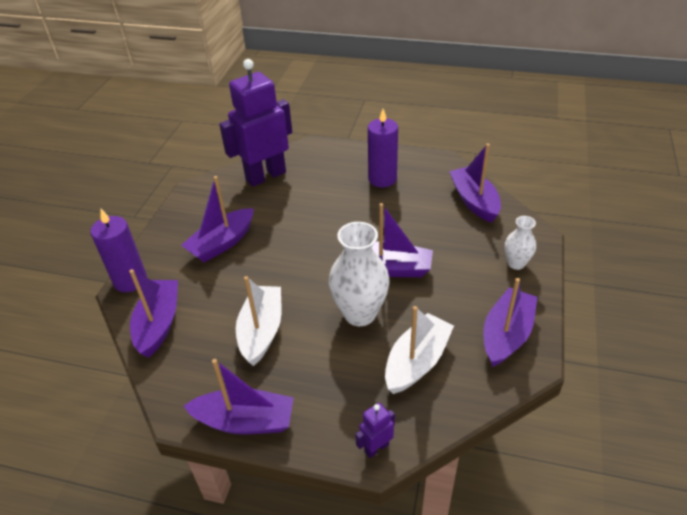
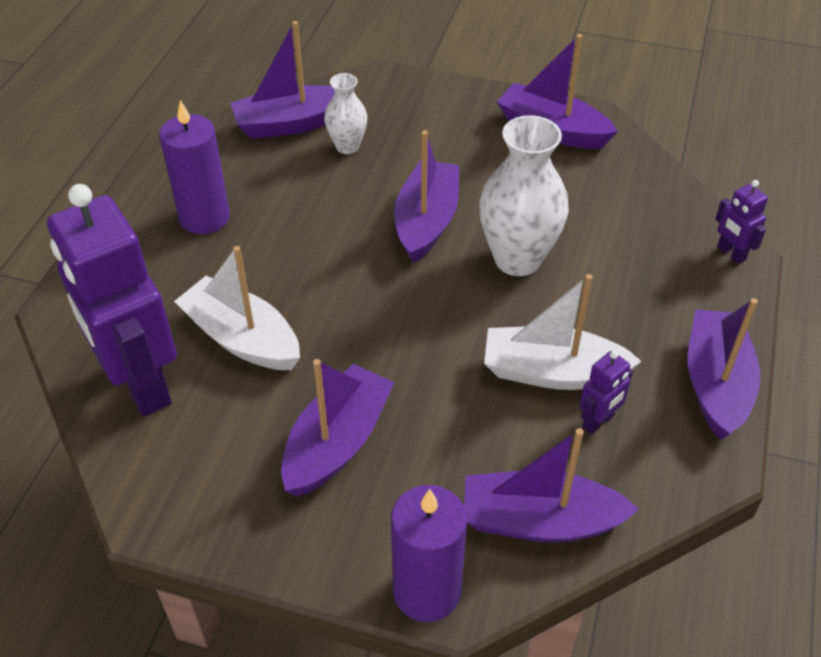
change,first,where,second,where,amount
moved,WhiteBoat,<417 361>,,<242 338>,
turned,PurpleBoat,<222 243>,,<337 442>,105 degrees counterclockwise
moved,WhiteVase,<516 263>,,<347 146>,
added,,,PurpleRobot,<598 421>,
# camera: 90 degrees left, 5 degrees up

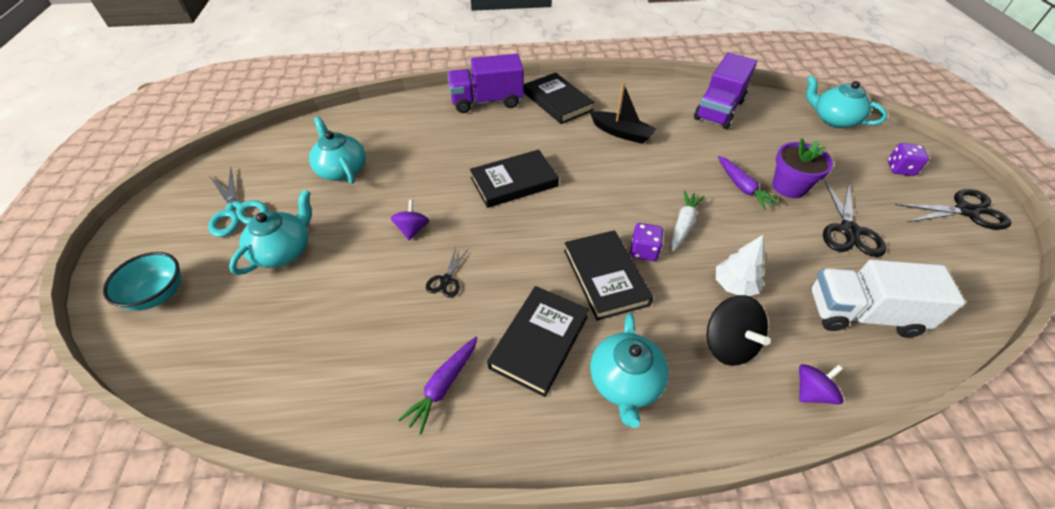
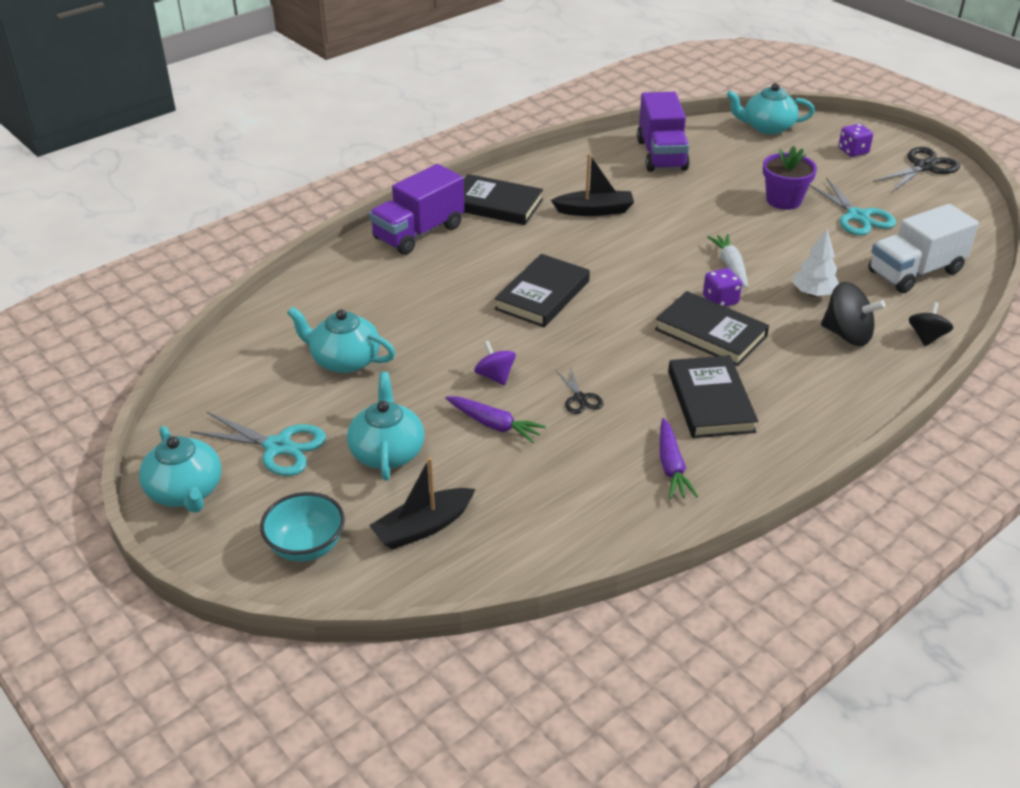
change,first,where,second,where,amount
moved,TurquoiseTeapot,<625 382>,,<186 491>,
added,,,BlackBoat,<423 527>,
moved,PurpleCarrot,<742 187>,,<494 425>,
recoloured,BlackScissors,<849 231>,TurquoiseScissors,<857 216>,
recoloured,PurpleSpinningTop,<811 392>,BlackSpinningTop,<926 337>,
# camera: 35 degrees left, 10 degrees down

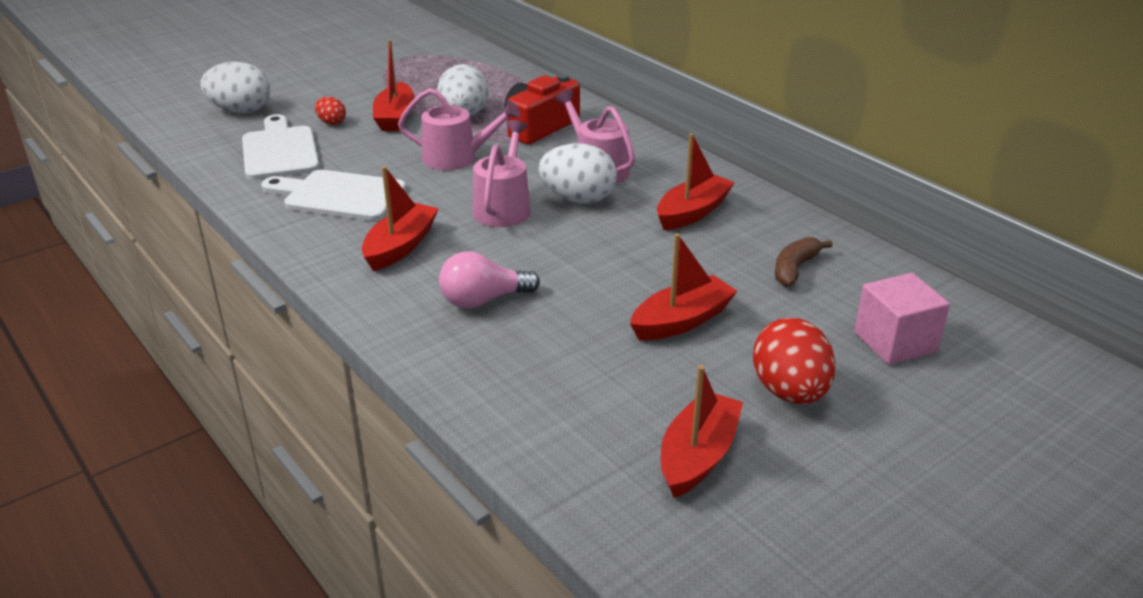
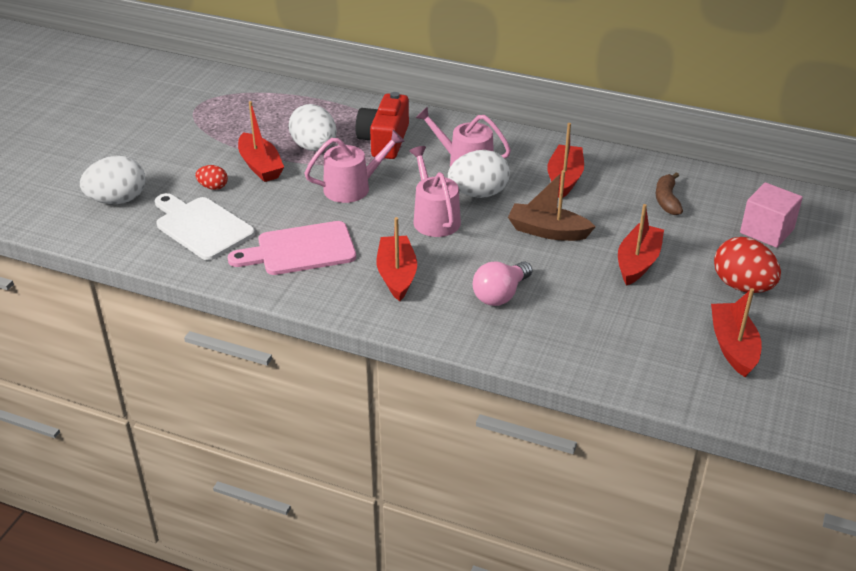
change,first,where,second,where,amount
recoloured,WhiteCuttingBoard,<339 196>,PinkCuttingBoard,<300 250>,
added,,,BrownBoat,<547 231>,
# camera: 30 degrees left, 5 degrees up

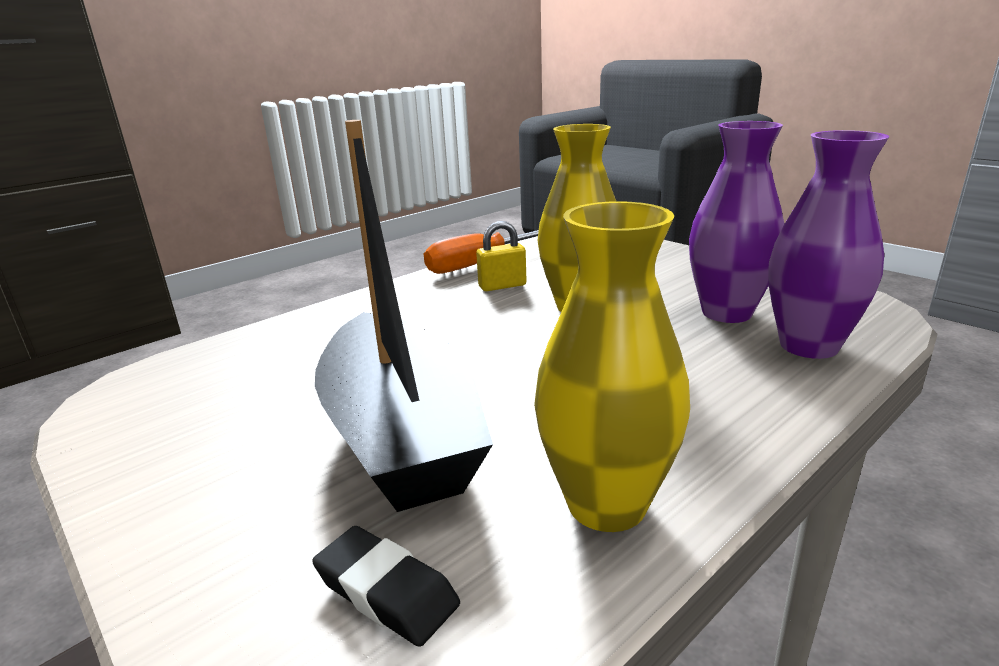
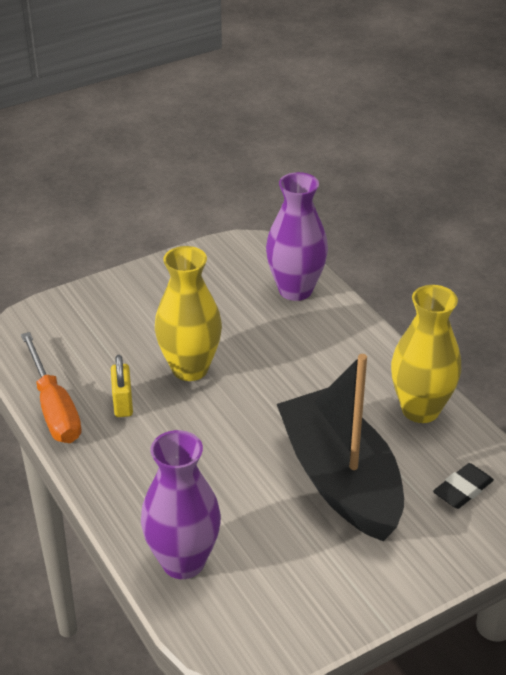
change,first,where,second,where,amount
moved,PurpleVase,<726 313>,,<183 562>,
turned,BlackBoat,<401 434>,,<340 479>,105 degrees counterclockwise
# camera: 80 degrees left, 15 degrees up

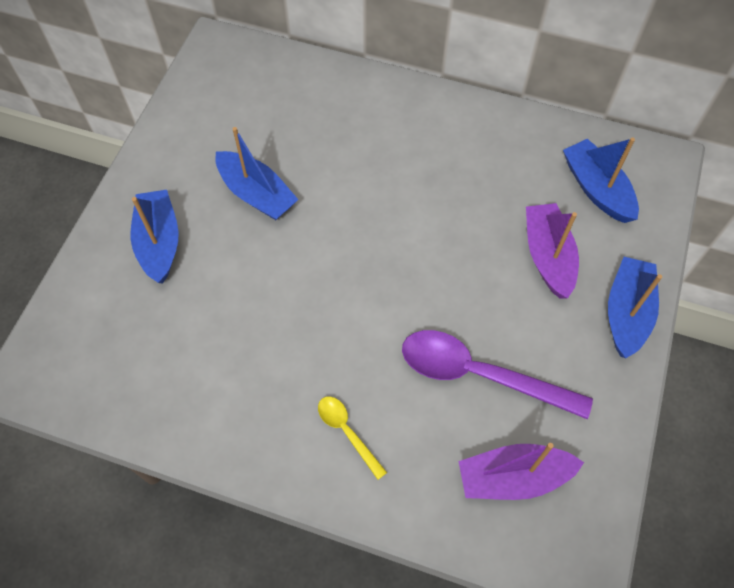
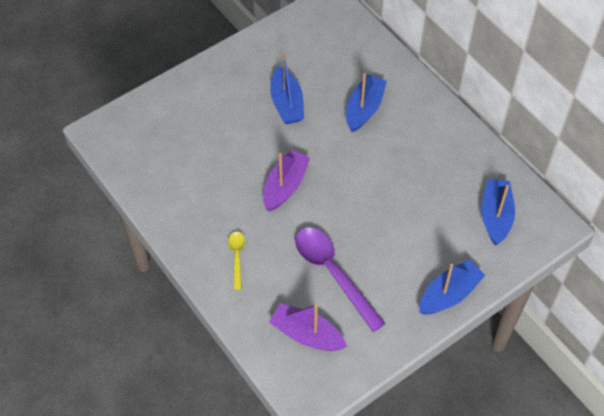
change,first,where,second,where,amount
moved,PurpleBoat,<548 256>,,<285 186>,
moved,BlueBoat,<159 242>,,<364 109>,
# camera: 35 degrees right, 5 degrees down

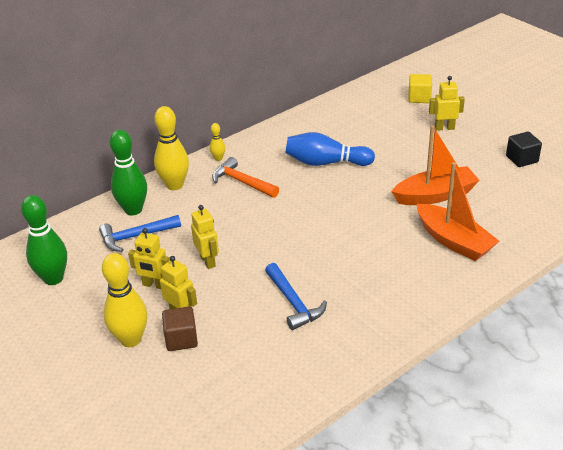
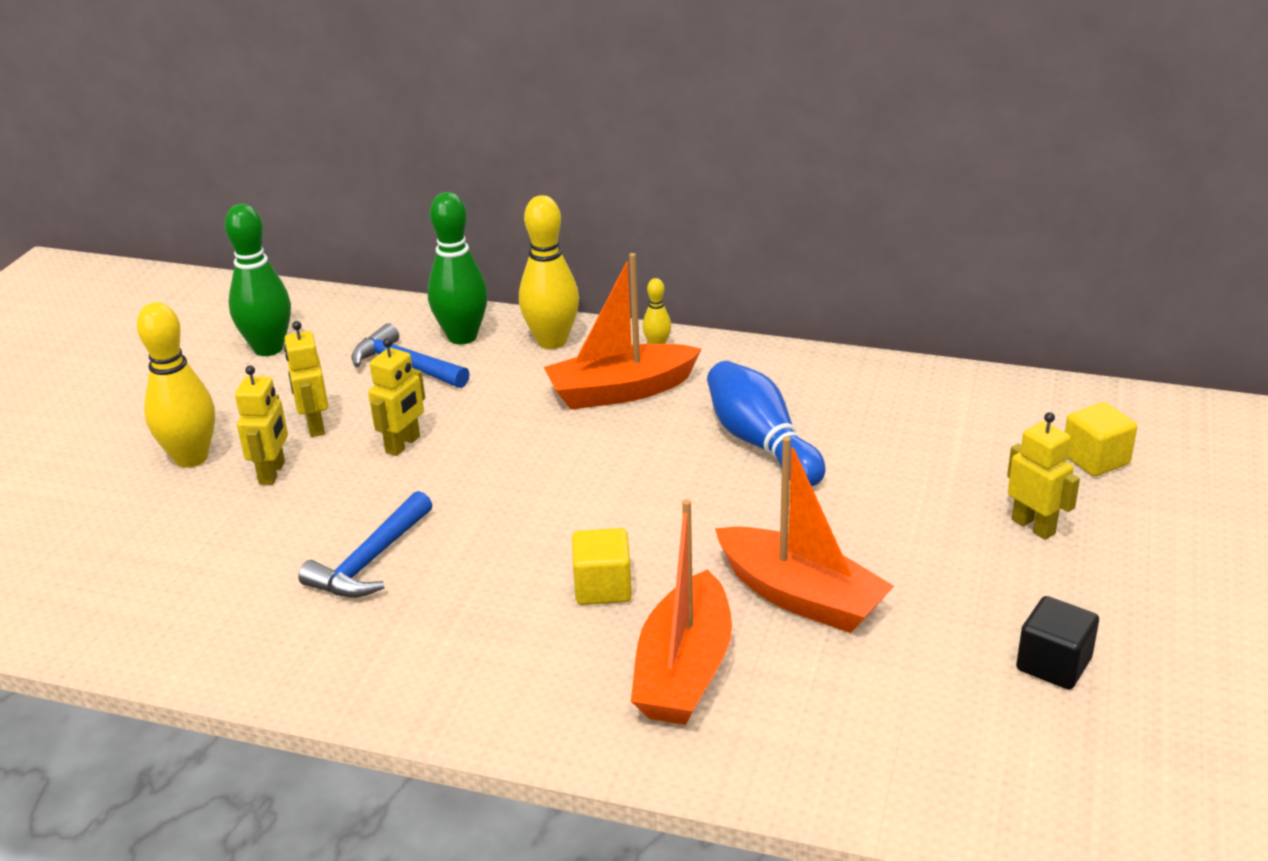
change,first,where,second,where,amount
replaced,OrangeHammer,<242 182>,OrangeBoat,<620 391>,
added,,,YellowCube,<603 587>,
removed,BrownCube,<181 339>,,,
# camera: 55 degrees right, 5 degrees down

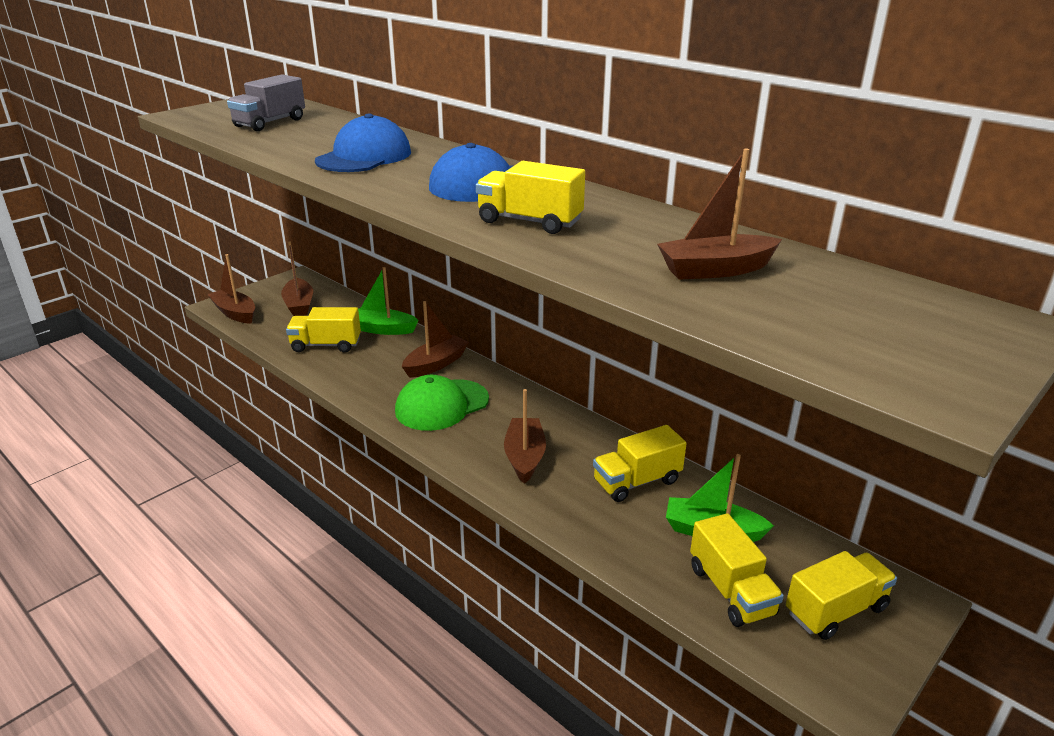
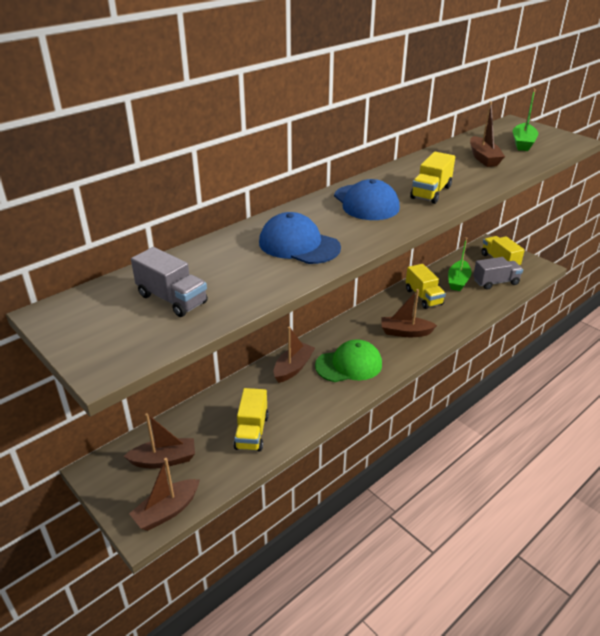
change,first,where,second,where,amount
turned,BrownBoat,<436 364>,,<293 368>,75 degrees clockwise
turned,GreenCap,<441 405>,,<349 365>,75 degrees counterclockwise
recoloured,YellowTruck,<731 591>,GreyTruck,<495 282>,
moved,GreenBoat,<382 329>,,<522 143>,
# camera: 85 degrees left, 5 degrees up

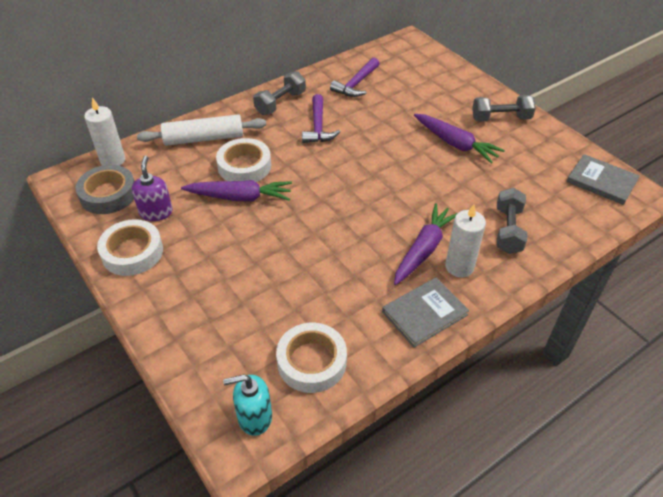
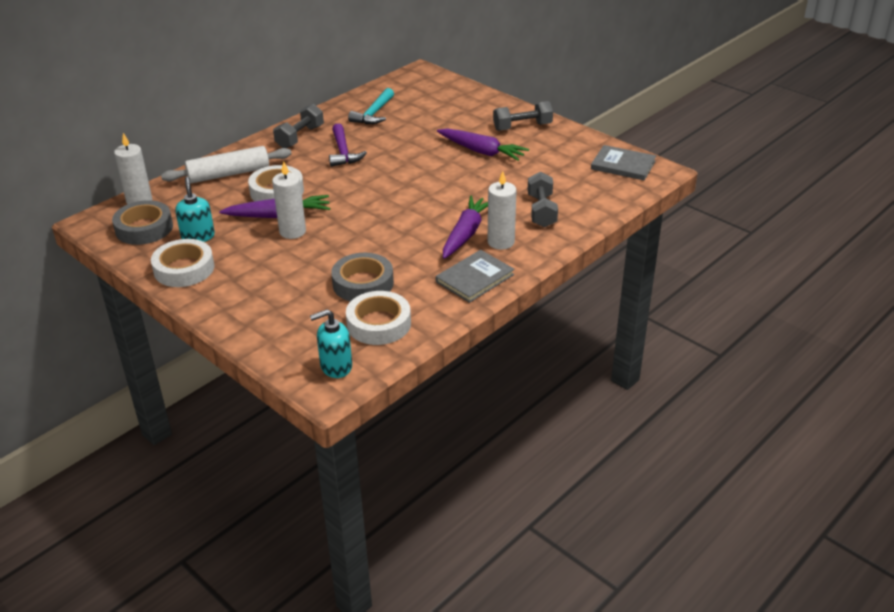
change,first,where,second,where,amount
recoloured,PurpleSoapDispenser,<156 212>,TurquoiseSoapDispenser,<198 236>,
added,,,WhiteCandle,<292 231>,
added,,,GreyTape,<363 283>,
recoloured,PurpleHammer,<356 84>,TurquoiseHammer,<374 114>,
# camera: 10 degrees left, 10 degrees down

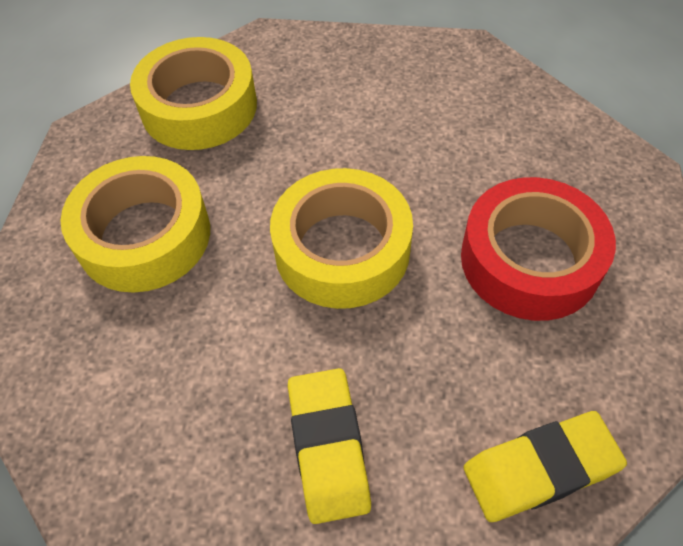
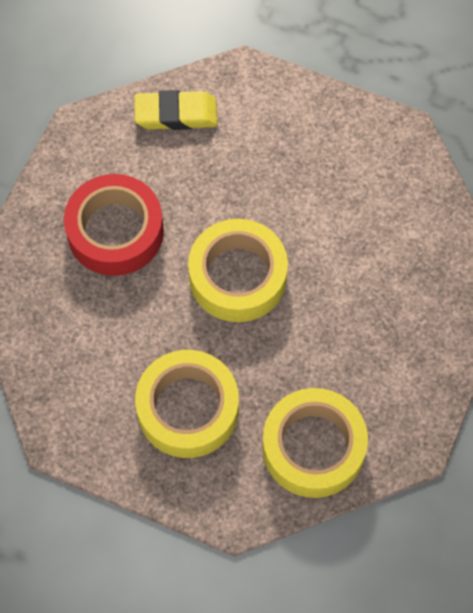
change,first,where,second,where,amount
moved,YellowTape,<144 235>,,<188 409>,
removed,YellowEraser,<328 447>,,,
# camera: 165 degrees left, 10 degrees up

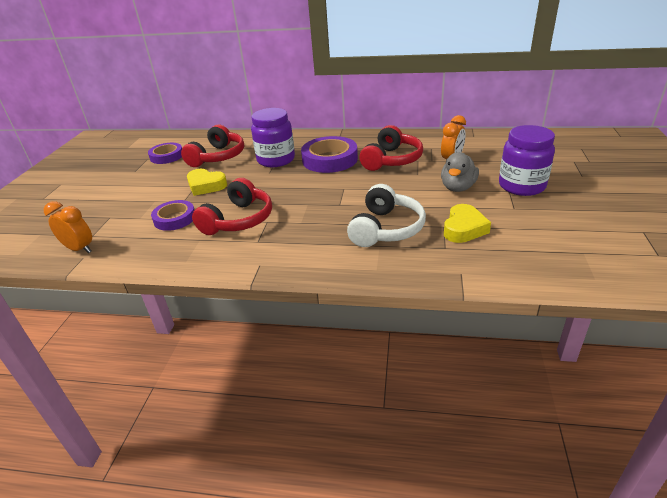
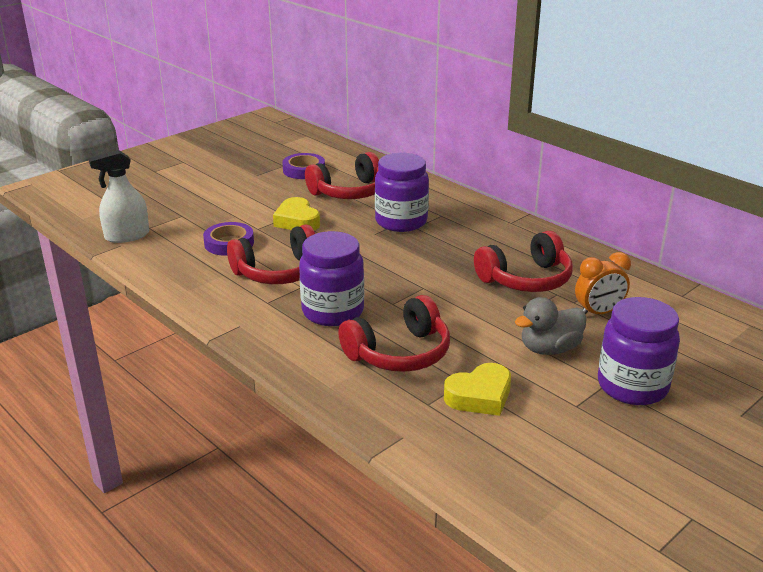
change,first,where,second,where,amount
replaced,OrangeClock,<79 249>,WhiteSprayBottle,<127 236>,
added,,,PurpleJar,<333 311>,
recoloured,WhiteHeadphones,<386 229>,RedHeadphones,<399 353>,
removed,PurpleTape,<330 159>,,,
# camera: 35 degrees right, 5 degrees down

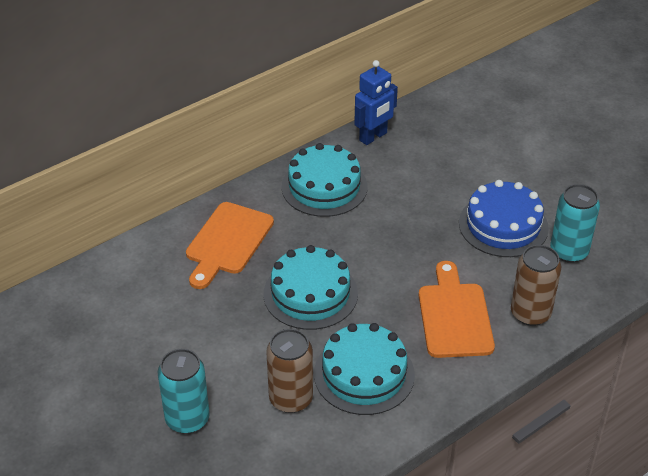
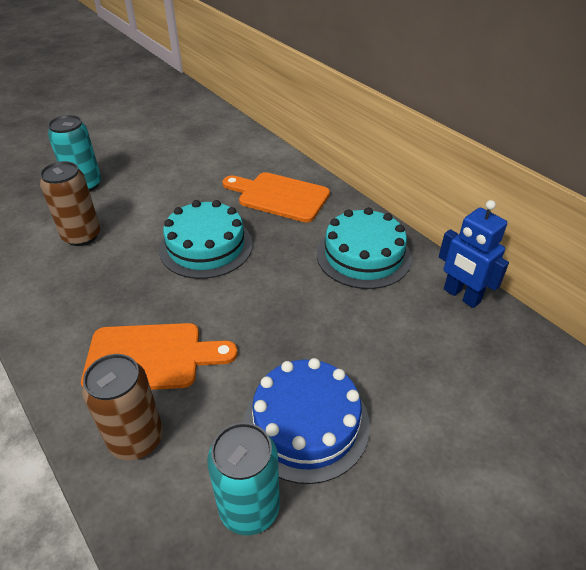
change,first,where,second,where,amount
removed,TurquoiseCake,<364 374>,,,
# camera: 90 degrees right, 0 degrees up

